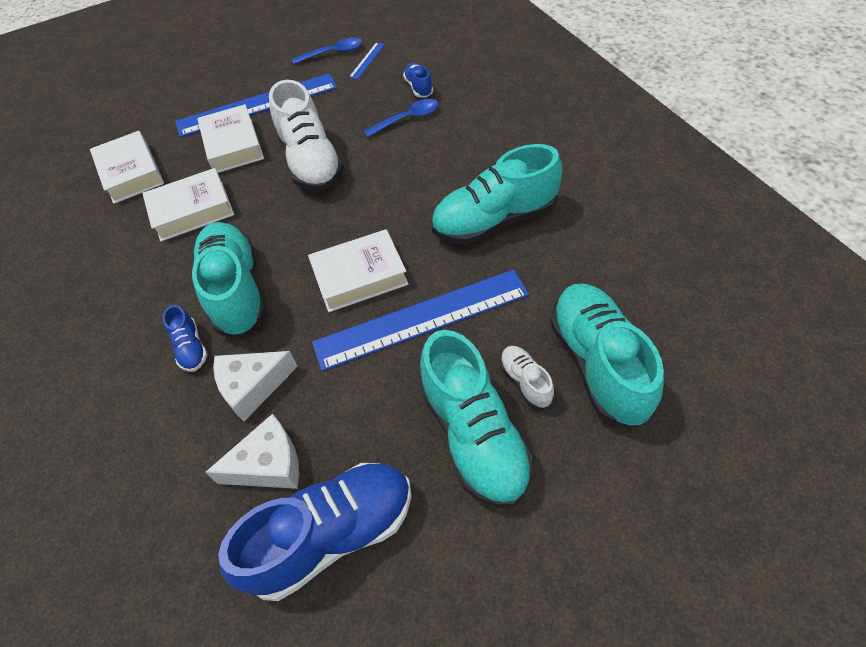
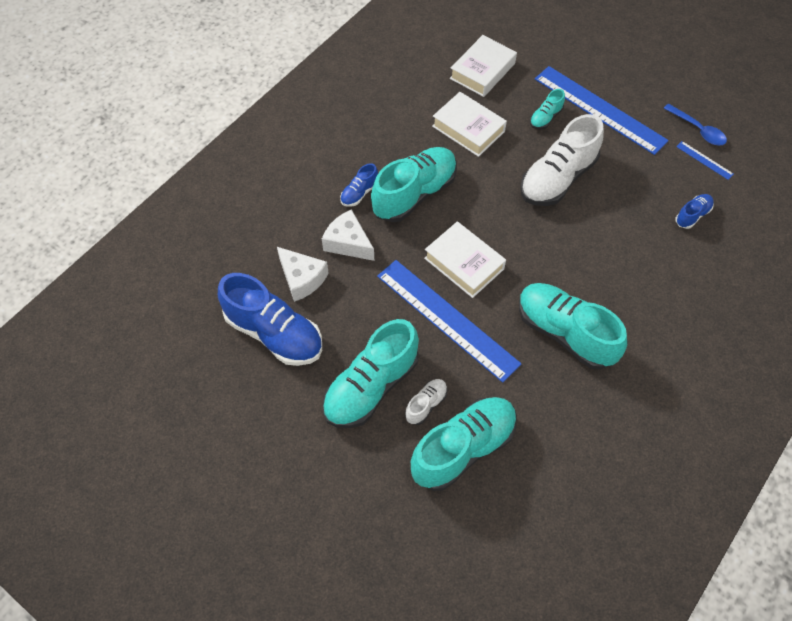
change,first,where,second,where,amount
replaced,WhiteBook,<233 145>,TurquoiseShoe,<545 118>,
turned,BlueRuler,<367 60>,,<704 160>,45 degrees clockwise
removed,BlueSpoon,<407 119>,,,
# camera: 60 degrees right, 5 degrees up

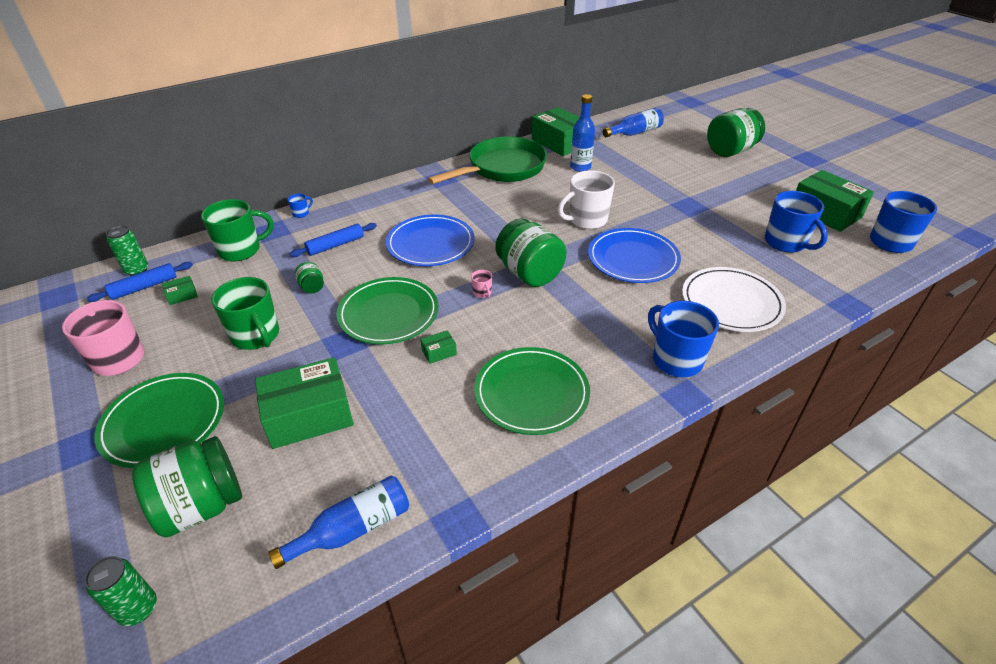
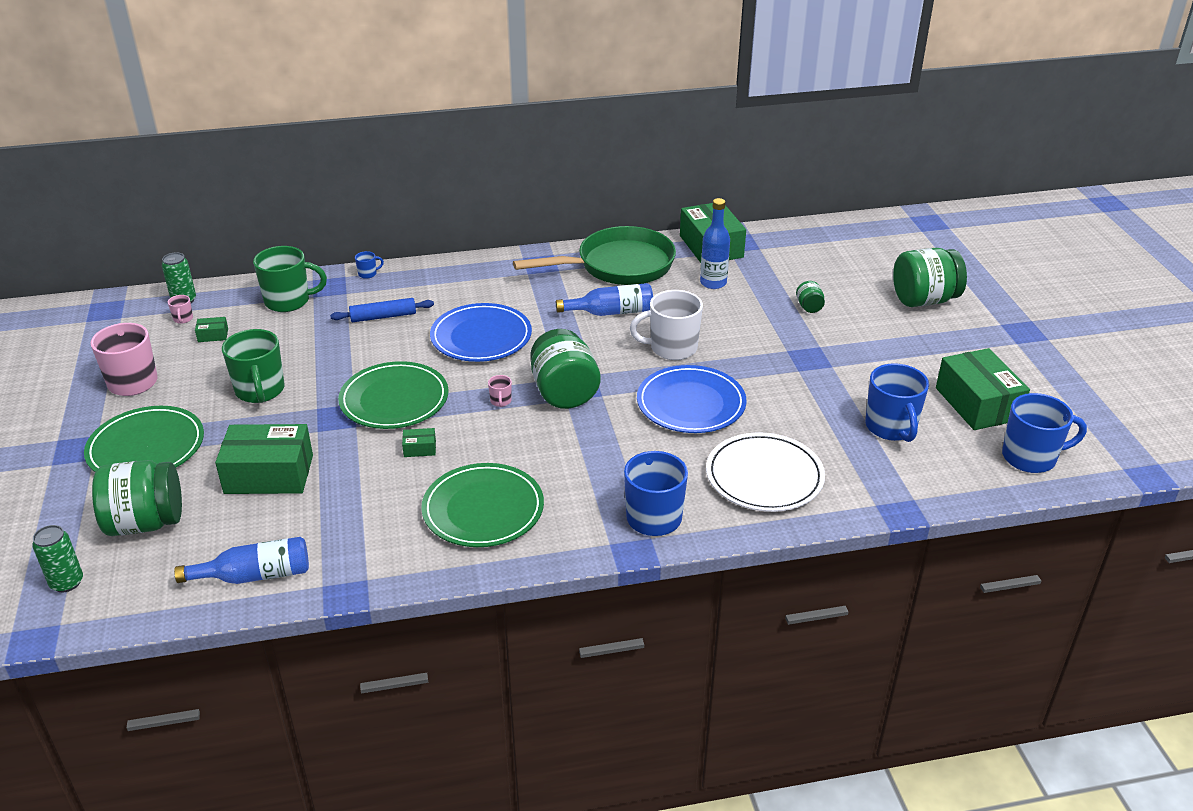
change,first,where,second,where,amount
replaced,BlueRollingPin,<144 287>,PinkMug,<183 319>,
moved,BlueBottle,<635 133>,,<611 312>,
moved,GreenJar,<312 287>,,<809 307>,
# camera: 20 degrees right, 5 degrees down

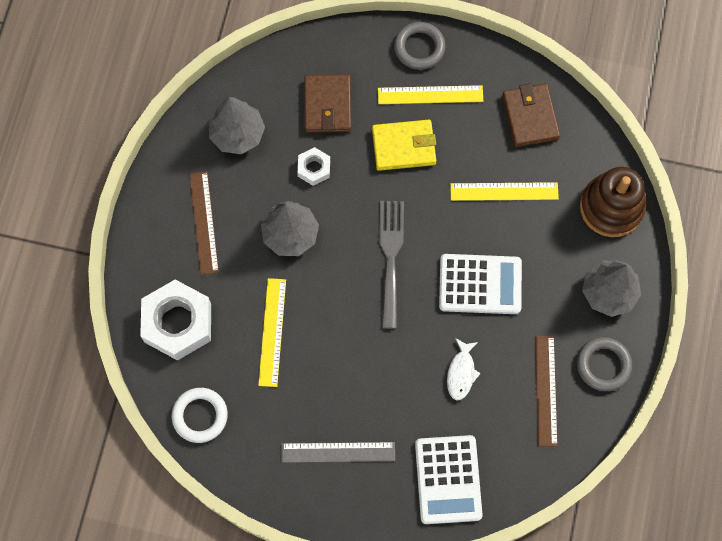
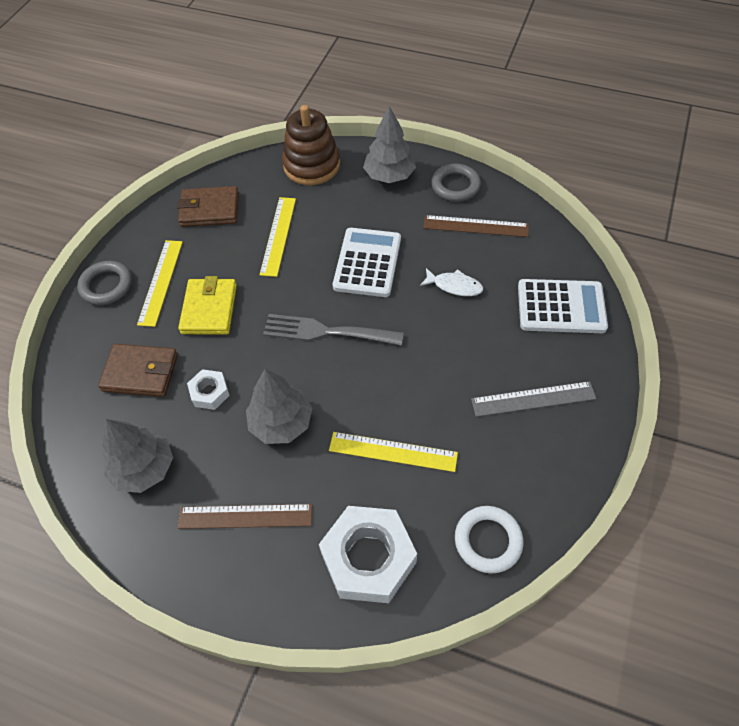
change,first,where,second,where,amount
turned,GreyRuler,<338 452>,,<533 399>,75 degrees clockwise
# camera: 80 degrees left, 15 degrees down

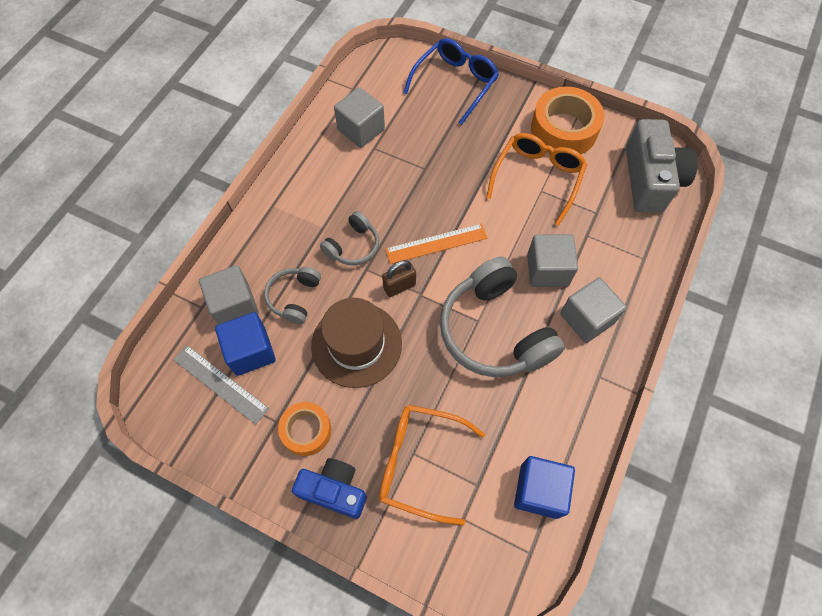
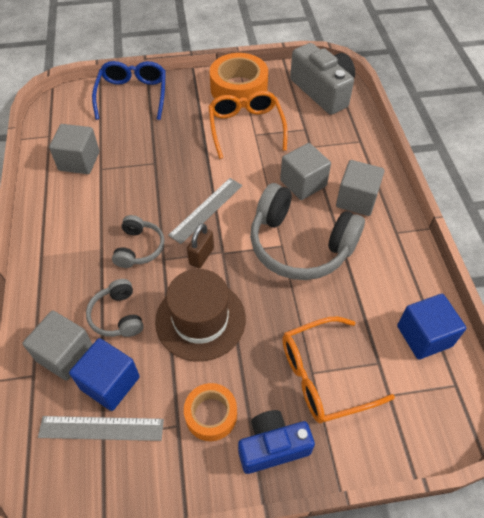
change,first,where,second,where,amount
recoloured,OrangeRuler,<436 243>,GreyRuler,<206 210>,
# camera: 35 degrees left, 10 degrees down

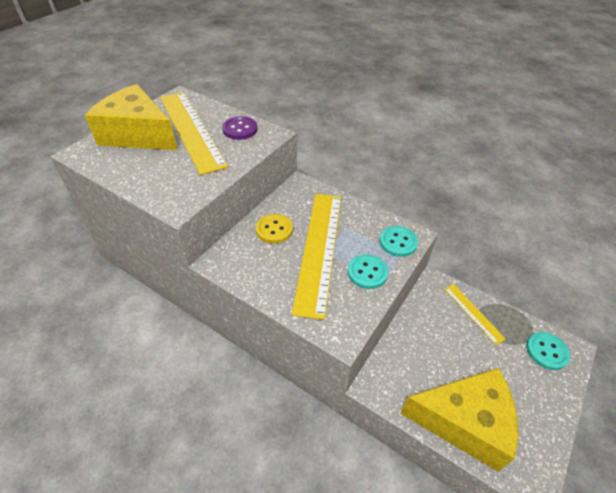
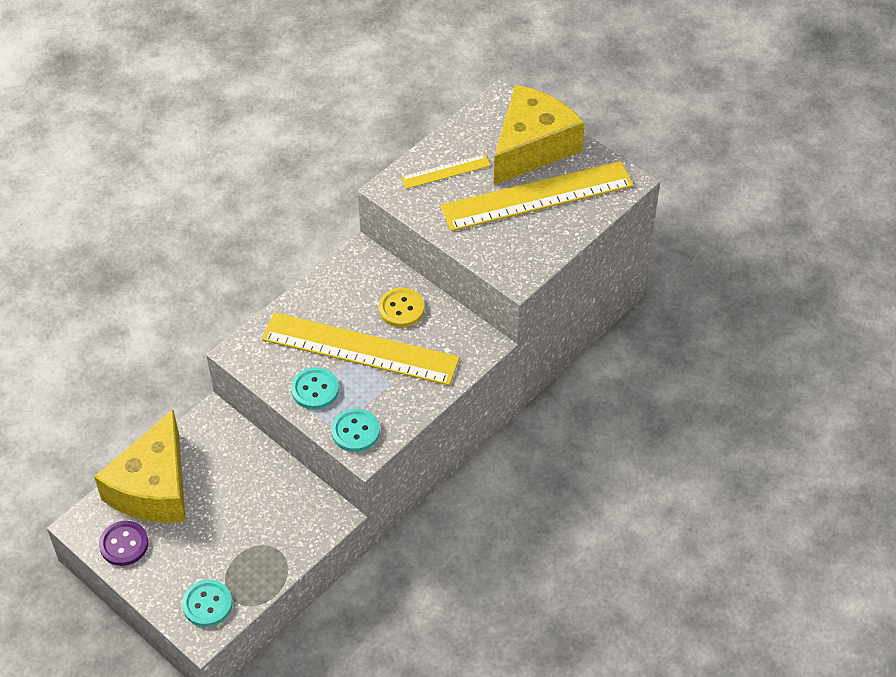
change,first,where,second,where,amount
moved,PurpleButton,<240 129>,,<124 544>,
moved,YellowRuler,<473 313>,,<446 171>,
# camera: 100 degrees right, 5 degrees up

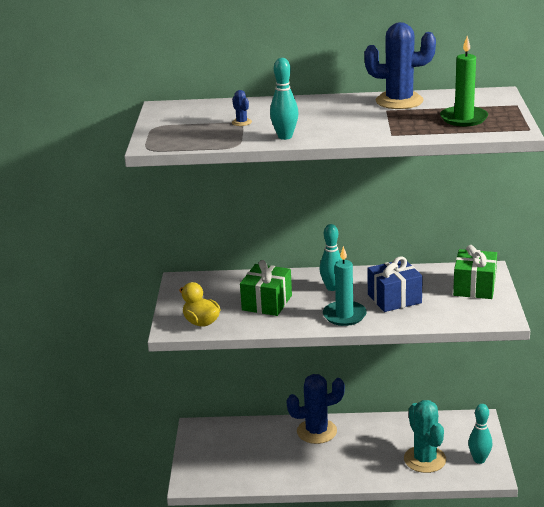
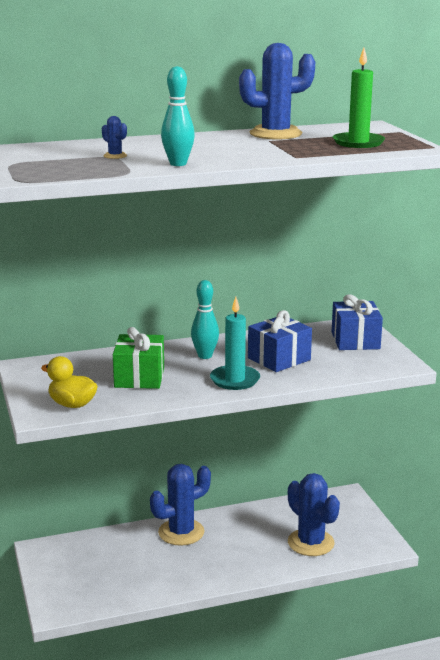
change,first,where,second,where,amount
recoloured,TurquoiseCactus,<425 459>,BlueCactus,<311 543>,
recoloured,GreenGift,<474 287>,BlueGift,<355 340>,
removed,TurquoiseBowlingPin,<479 460>,,,
# camera: 20 degrees left, 5 degrees down

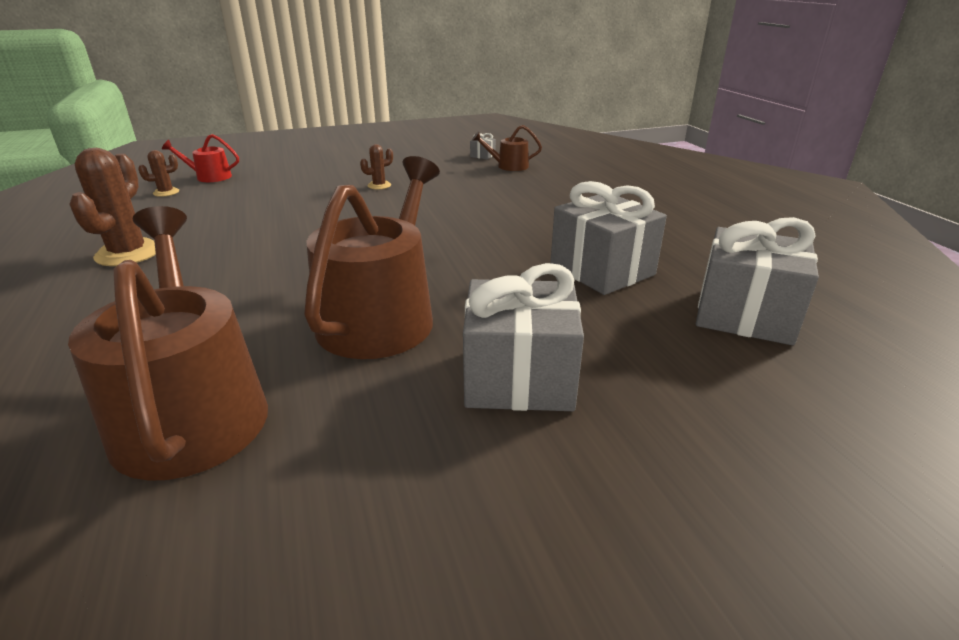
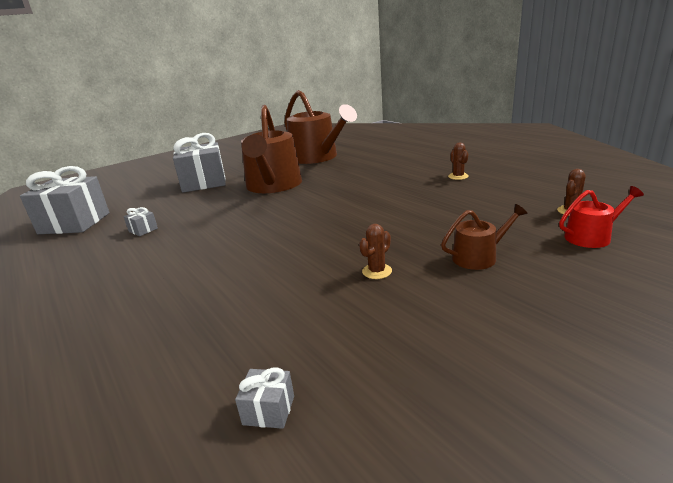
change,first,where,second,where,amount
resized,GreyGift,<602 270>,,<143 230>,x0.40
moved,BrownWateringCan,<508 166>,,<479 257>,
resized,BrownCactus,<128 253>,,<458 176>,x0.51
# camera: 165 degrees right, 5 degrees down

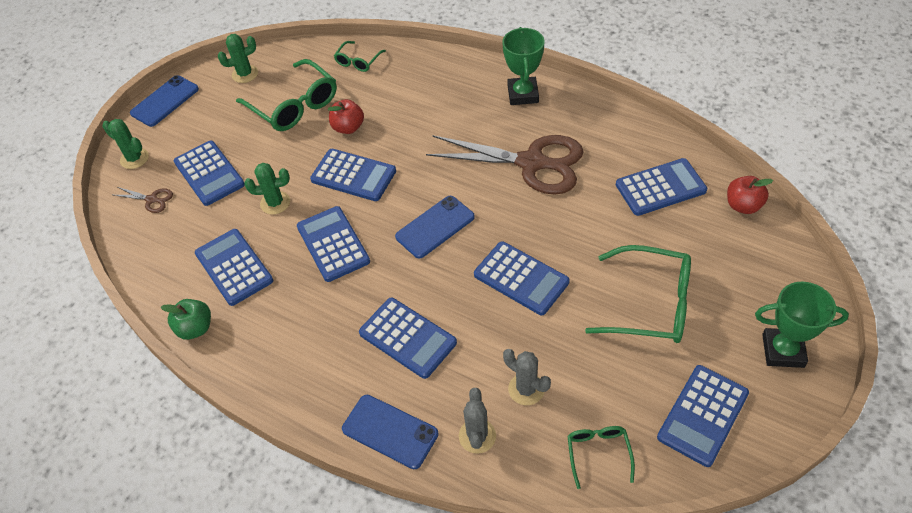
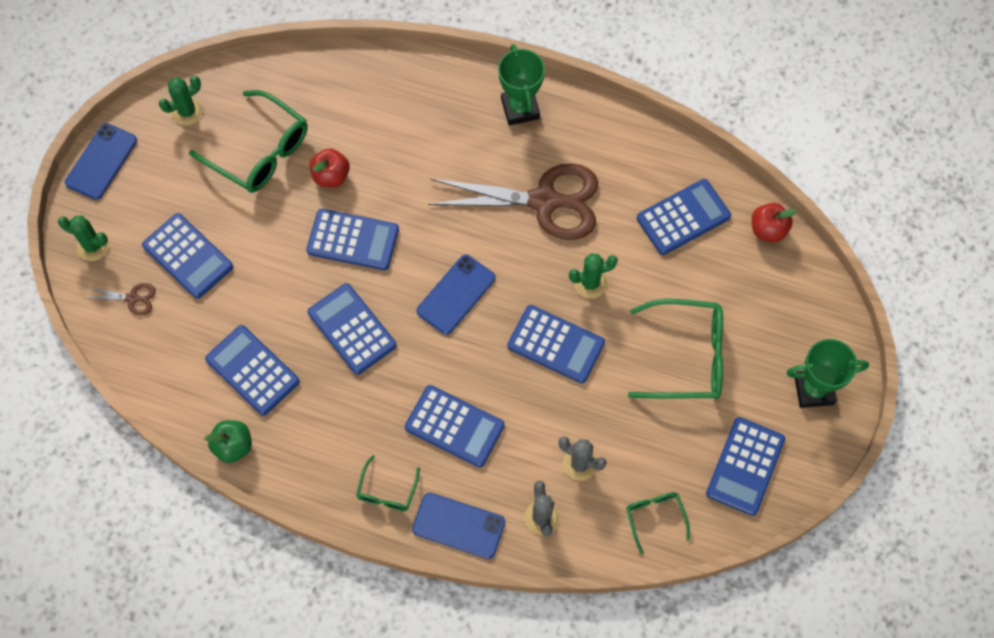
change,first,where,second,where,amount
moved,GreenGlasses,<358 61>,,<387 491>,
moved,GreenCactus,<275 203>,,<590 283>,
# camera: 15 degrees left, 15 degrees up

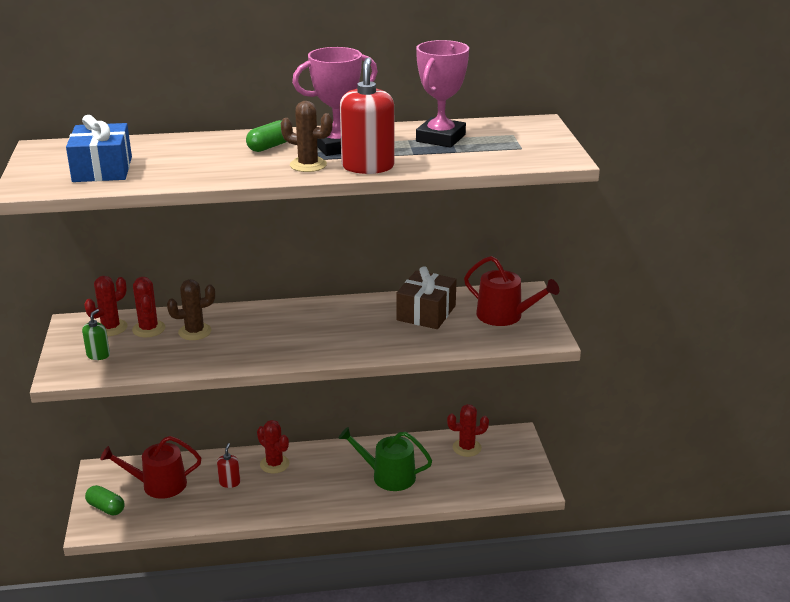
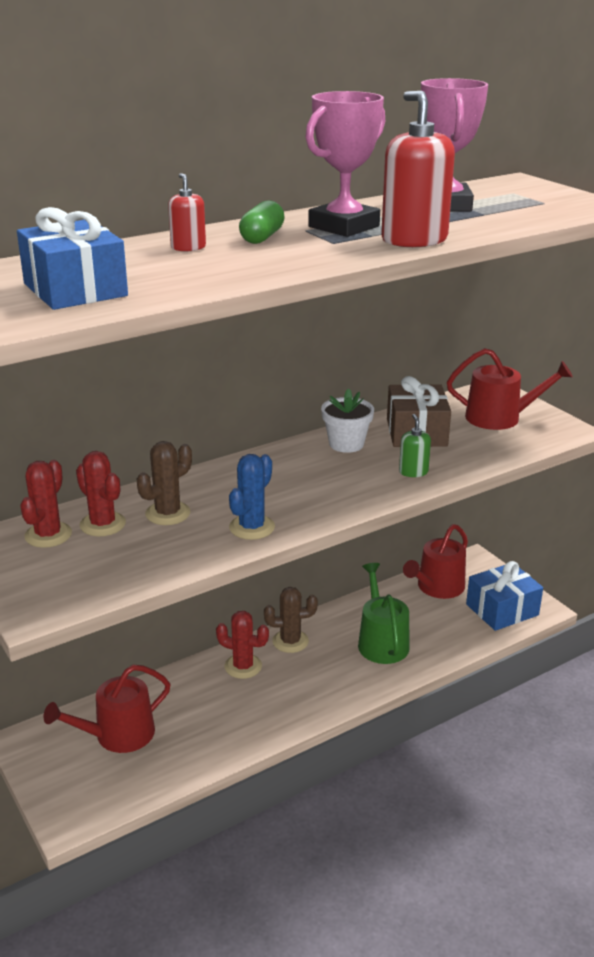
change,first,where,second,where,amount
moved,RedSoapDispenser,<229 482>,,<188 247>,
added,,,BlueCactus,<252 527>,
moved,BrownCactus,<308 165>,,<290 641>,
added,,,WhiteFlowerPot,<346 444>,
turned,GreenWateringCan,<388 476>,,<381 641>,90 degrees clockwise
moved,GreenSoapDispenser,<98 355>,,<413 472>,
replaced,RedCactus,<467 448>,RedWateringCan,<437 587>,
added,,,BlueGift,<502 609>,
removed,GreenCapsule,<106 508>,,,
# camera: 25 degrees left, 0 degrees up

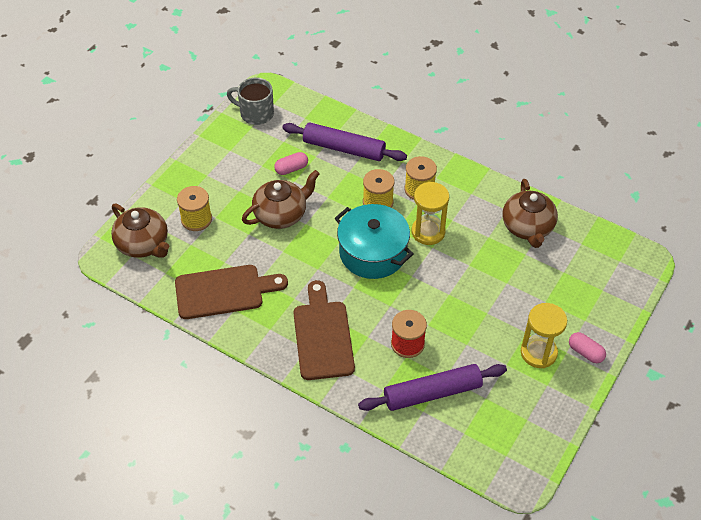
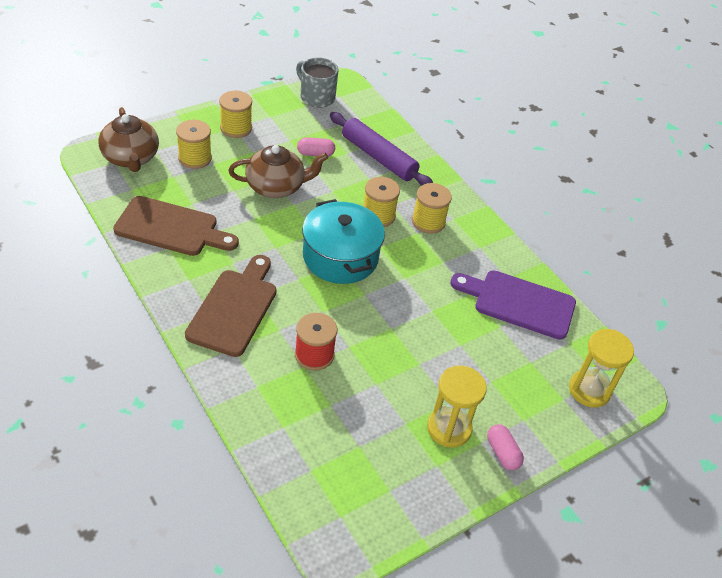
change,first,where,second,where,amount
added,,,YellowSpool,<236 128>,
replaced,BrownTeapot,<527 227>,PurpleCuttingBoard,<519 303>,
moved,YellowHourglass,<428 232>,,<589 390>,
removed,PurpleRollingPin,<432 393>,,,
# camera: 20 degrees right, 5 degrees down

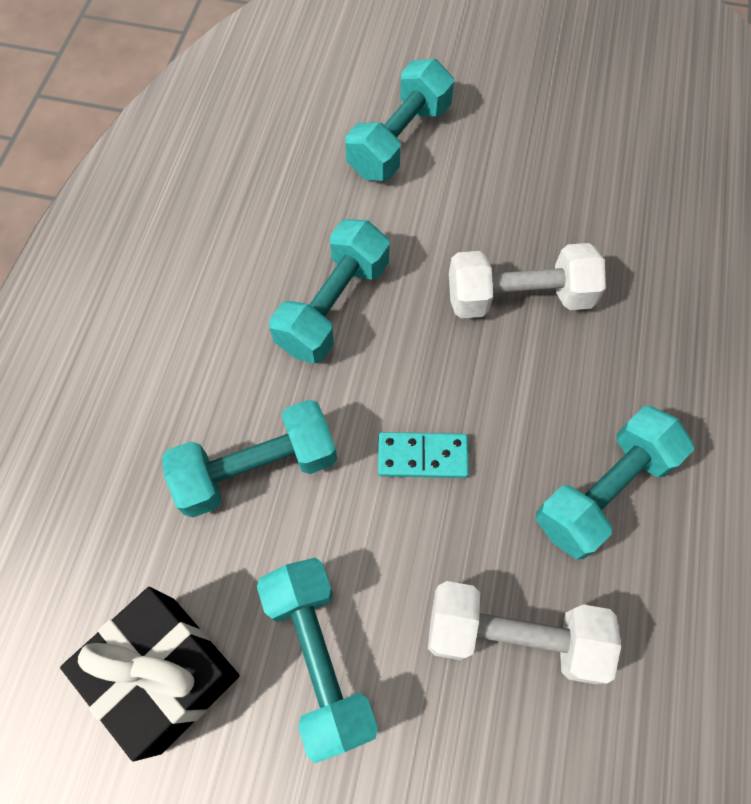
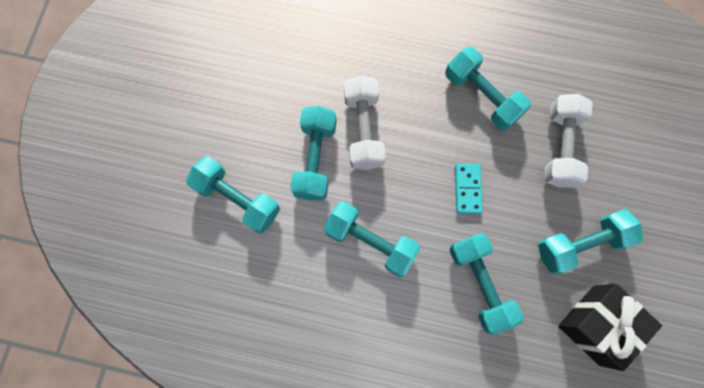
change,first,where,second,where,amount
added,,,TurquoiseDumbbell,<315 159>,
# camera: 90 degrees left, 10 degrees up

